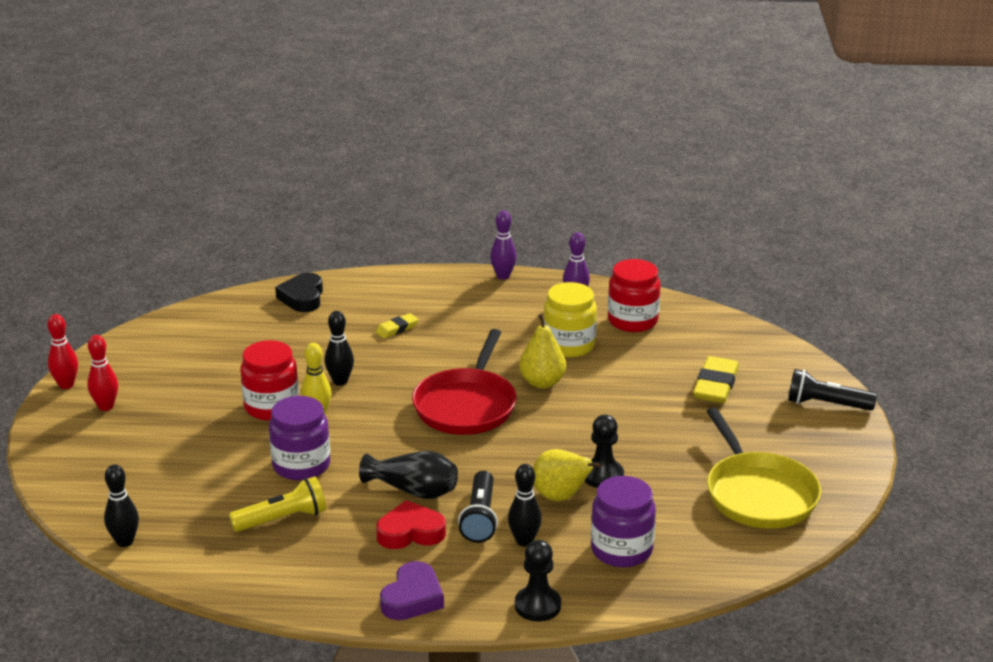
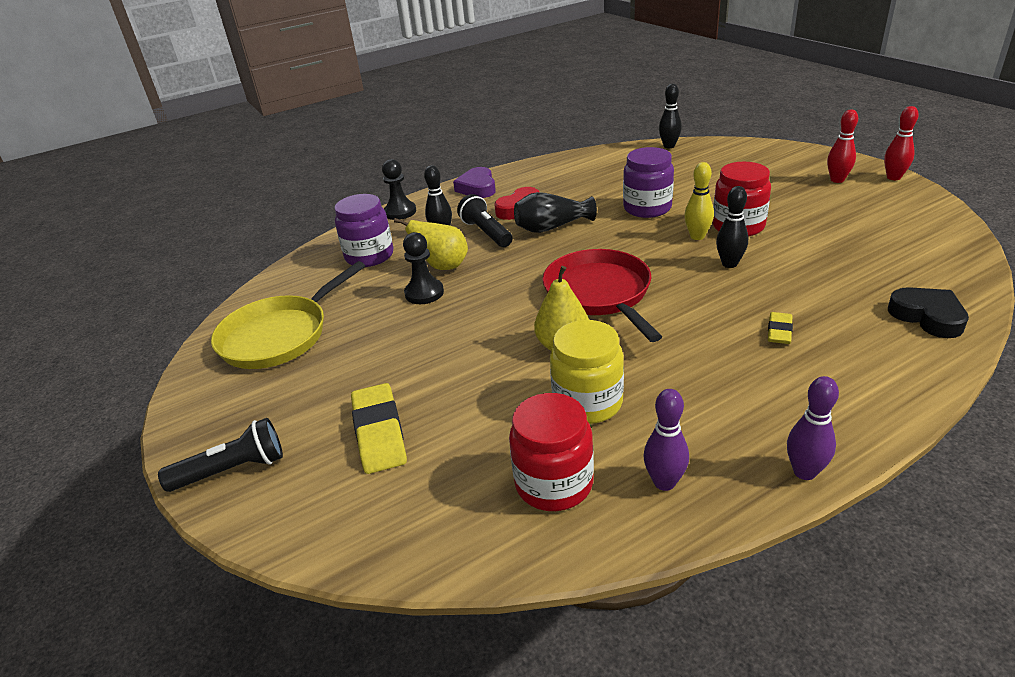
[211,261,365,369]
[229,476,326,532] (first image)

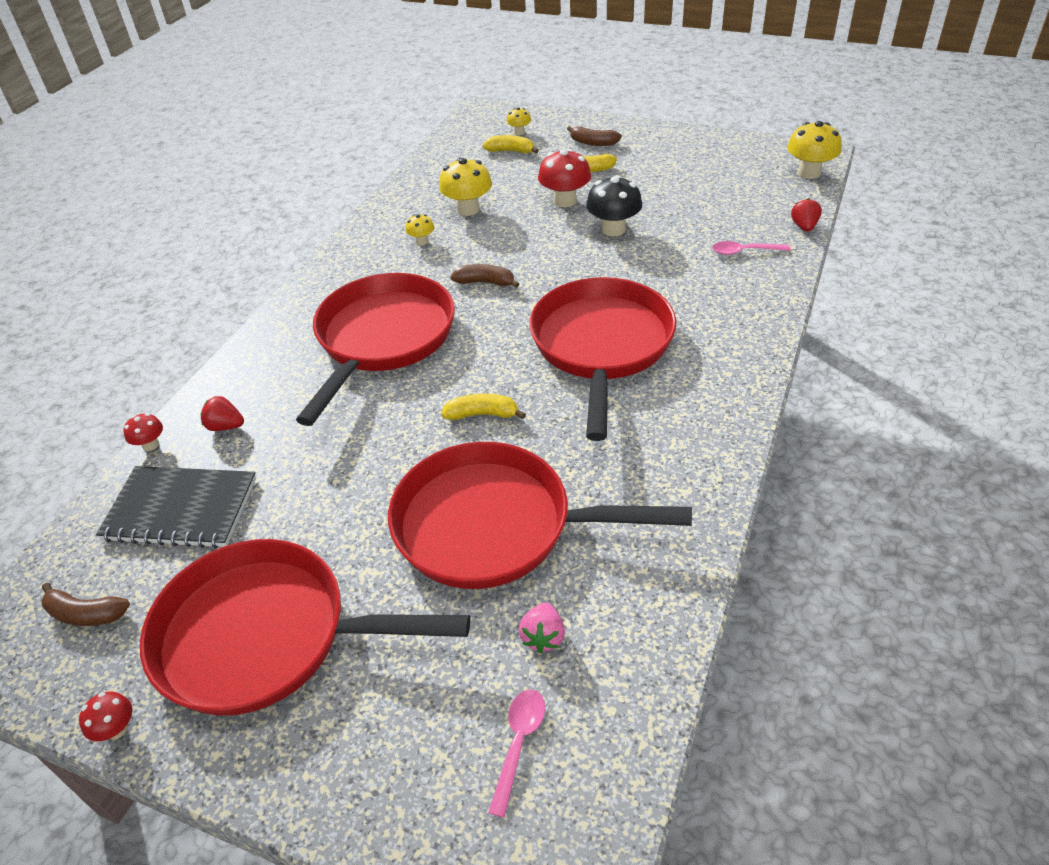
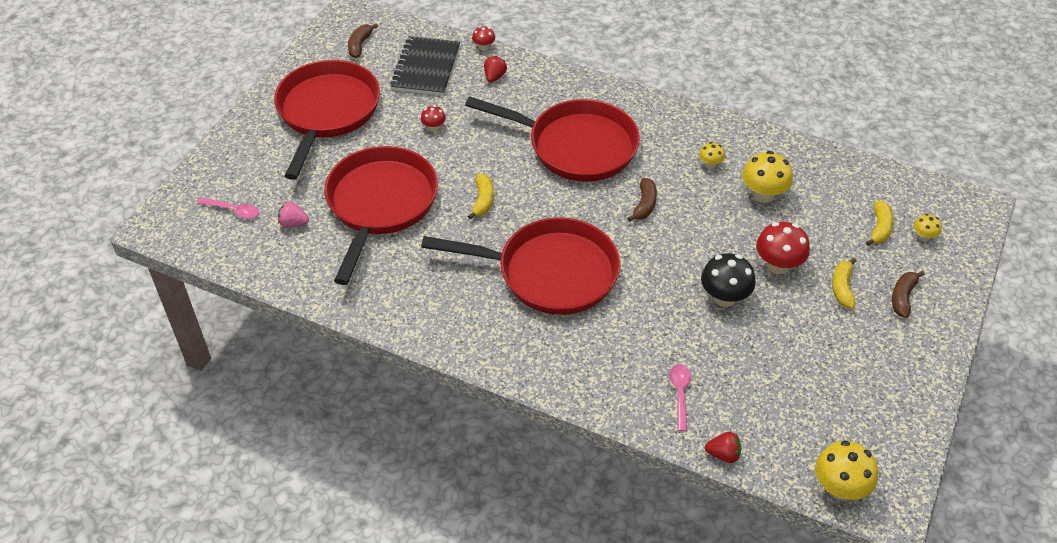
[421,105,446,132]

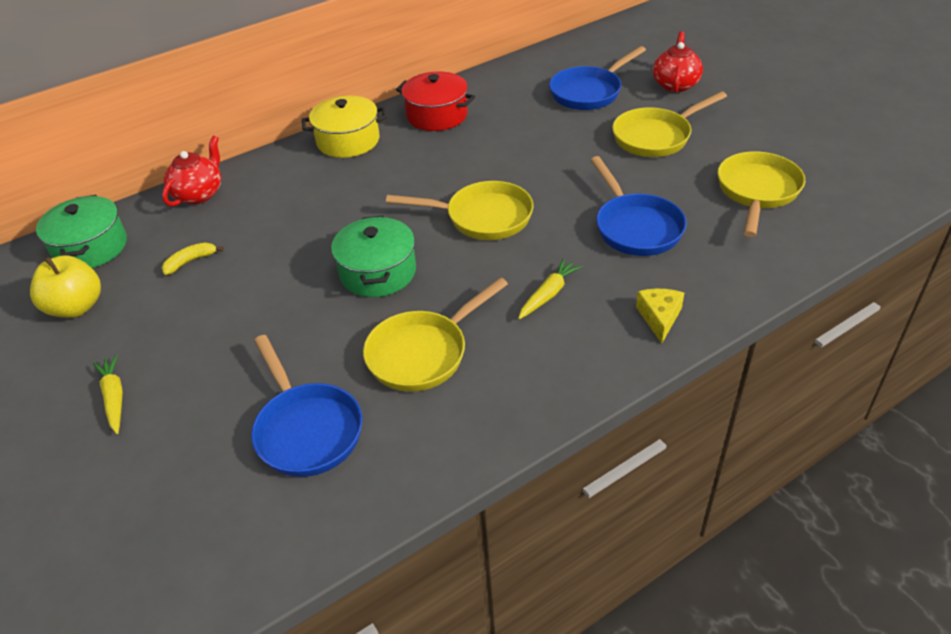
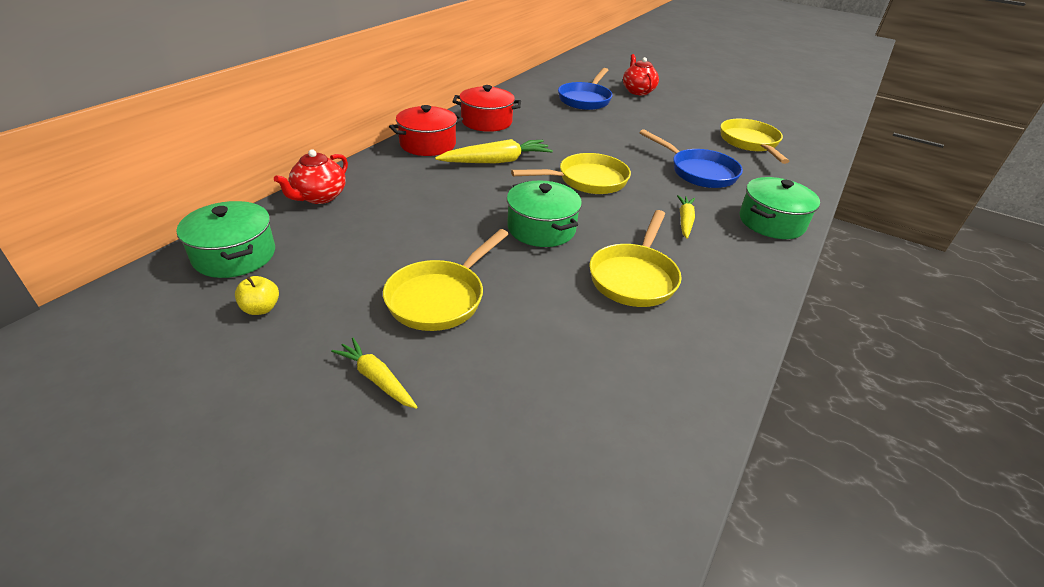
[383,229,509,331]
[389,105,463,156]
[274,150,348,204]
[162,243,224,275] (first image)
[235,276,279,315]
[740,177,820,239]
[251,335,362,477] (first image)
[435,139,553,163]

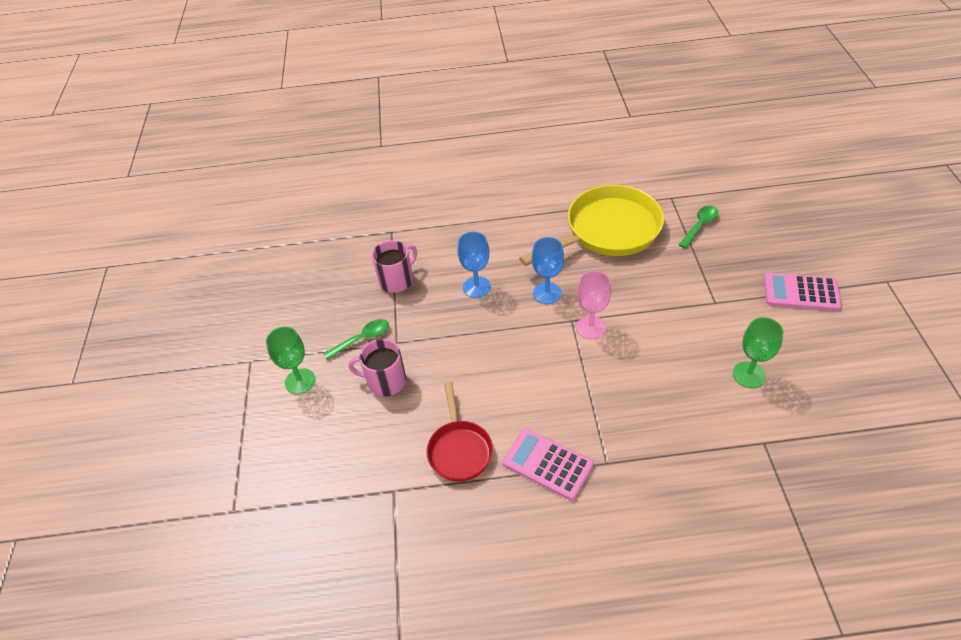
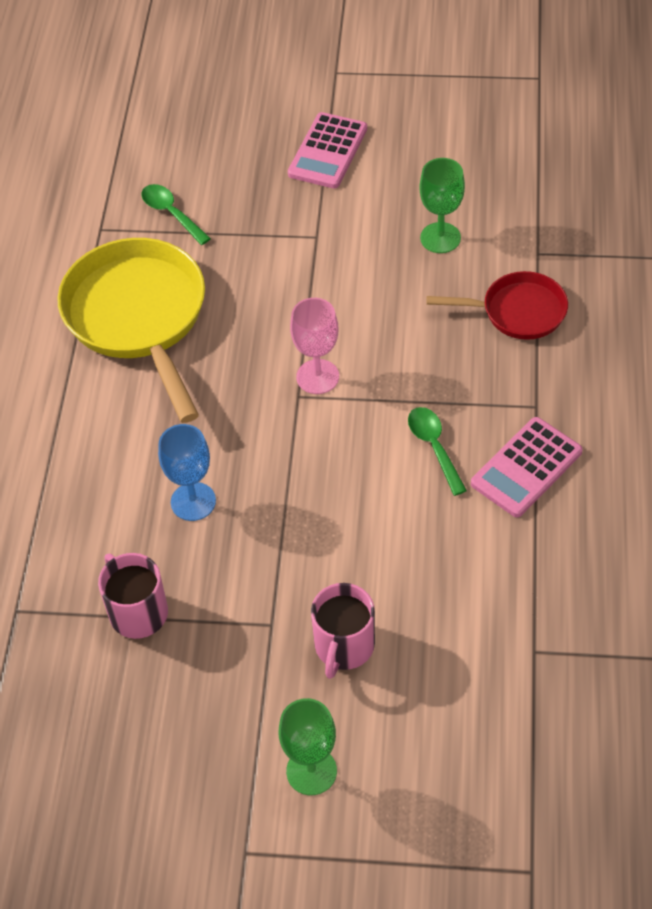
[532,237,564,304] (first image)
[408,407,467,496]
[427,271,568,340]

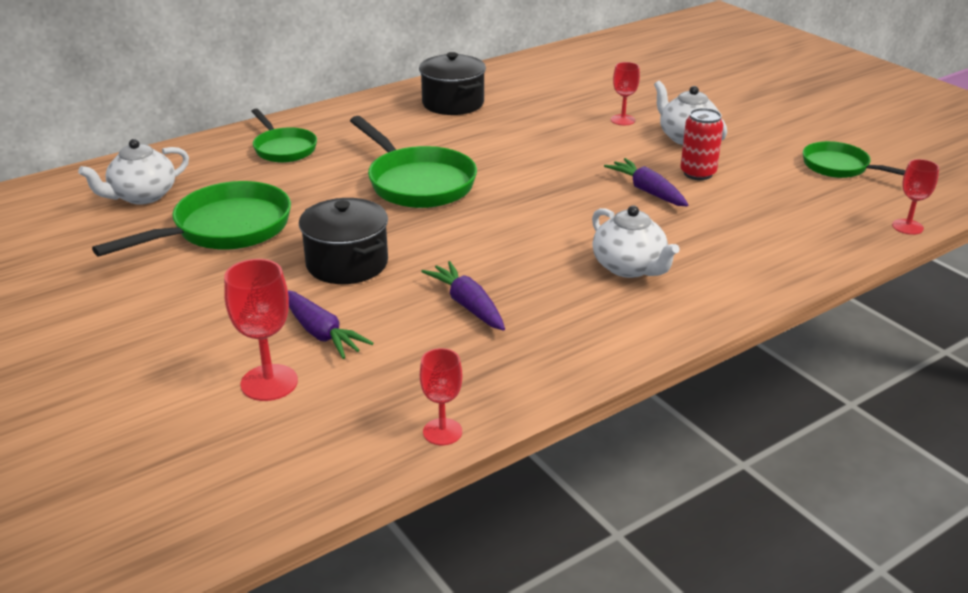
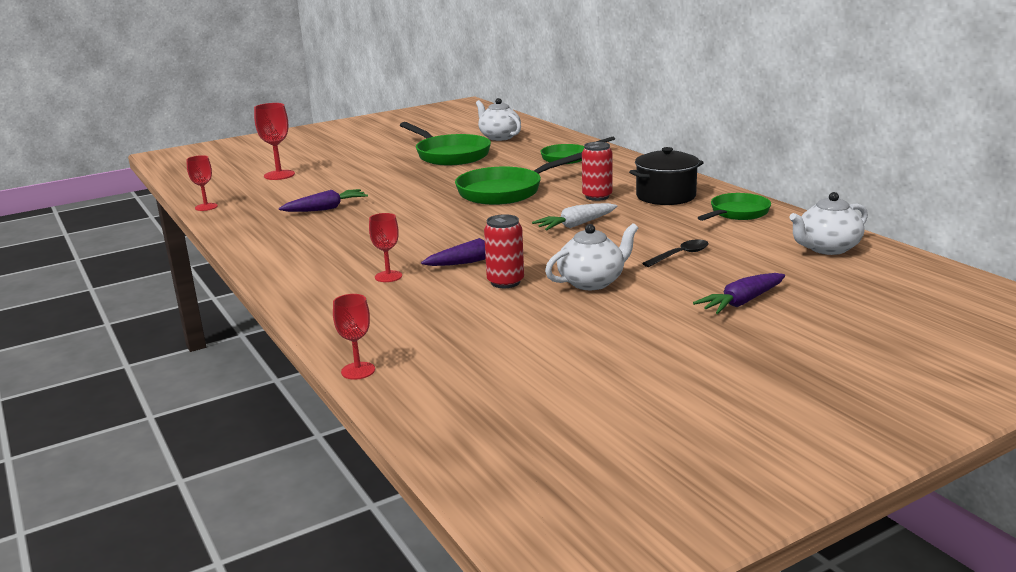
[369,213,402,282]
[698,193,771,221]
[299,198,388,284] (first image)
[789,192,868,255]
[693,273,785,314]
[582,142,612,201]
[532,203,617,230]
[642,239,709,267]

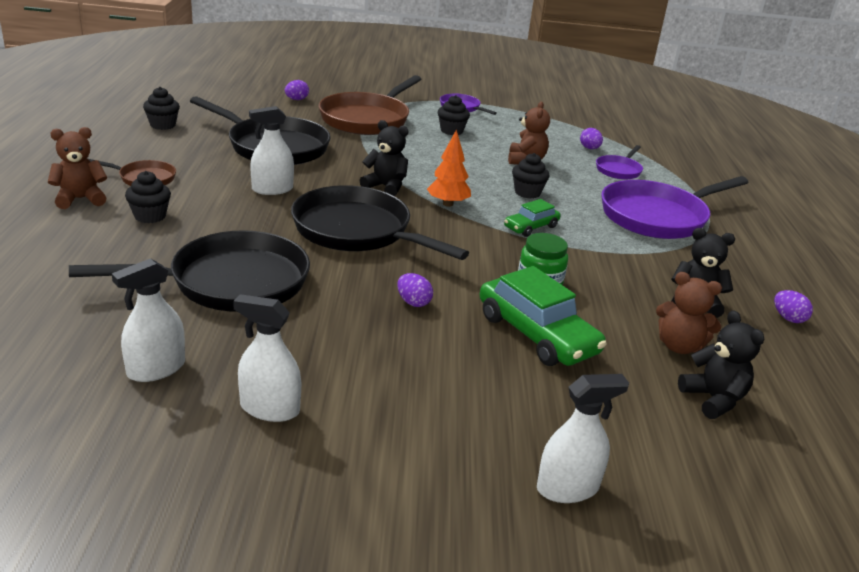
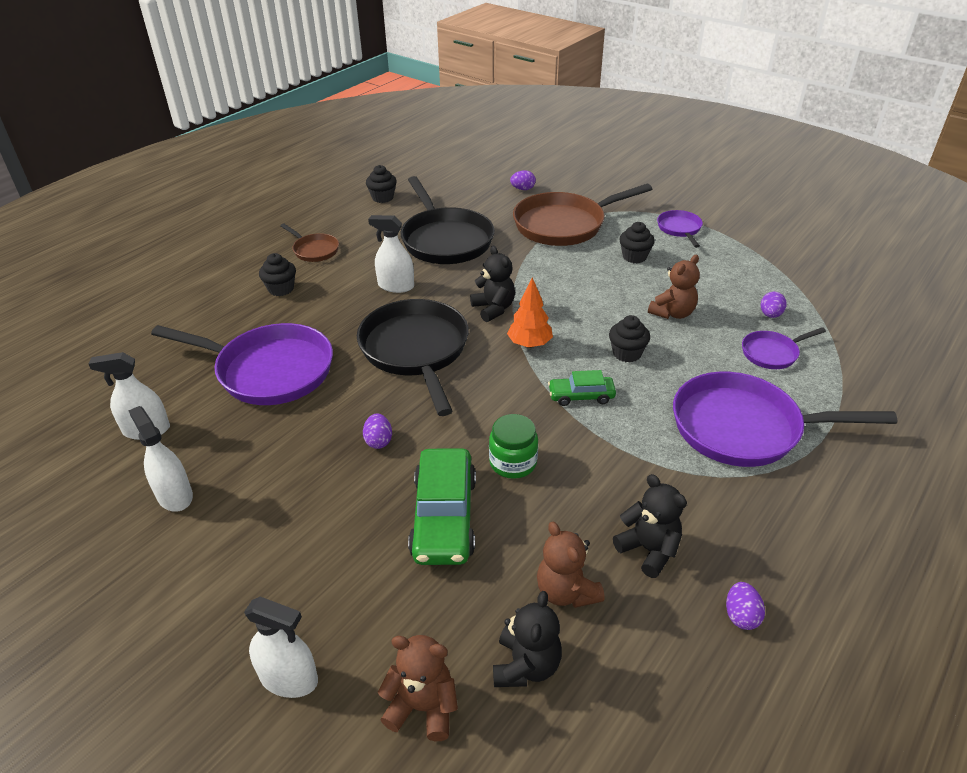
[378,635,458,741]
[151,323,333,405]

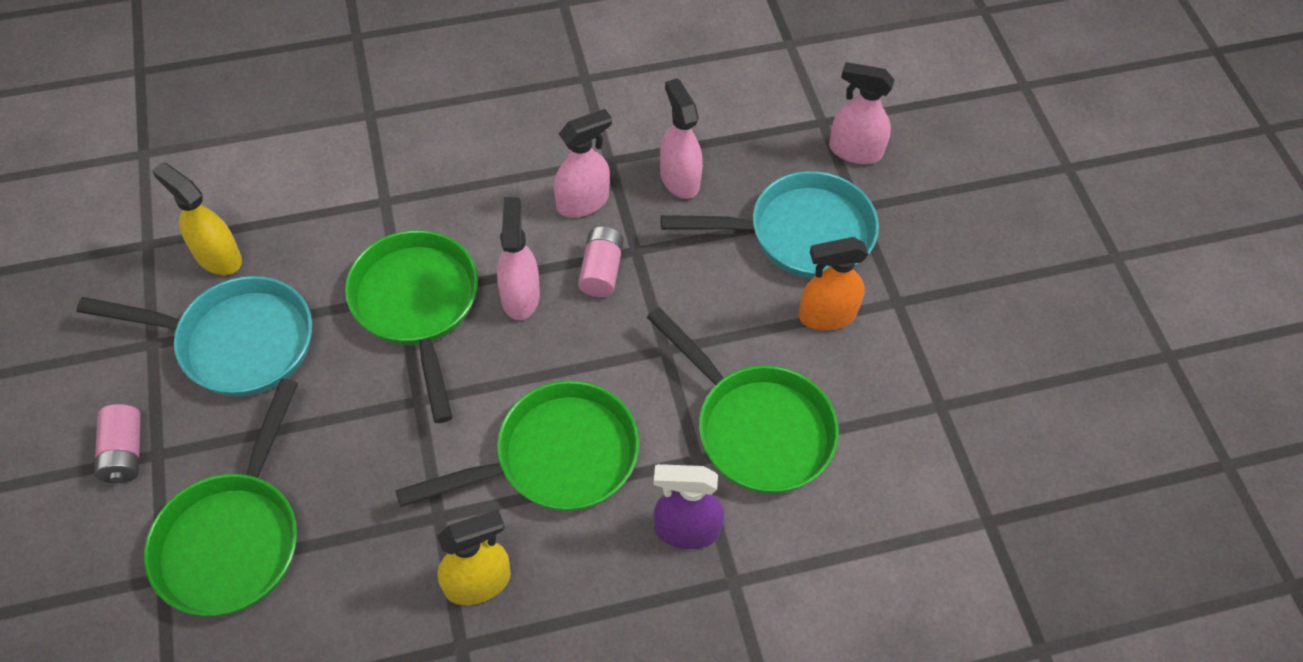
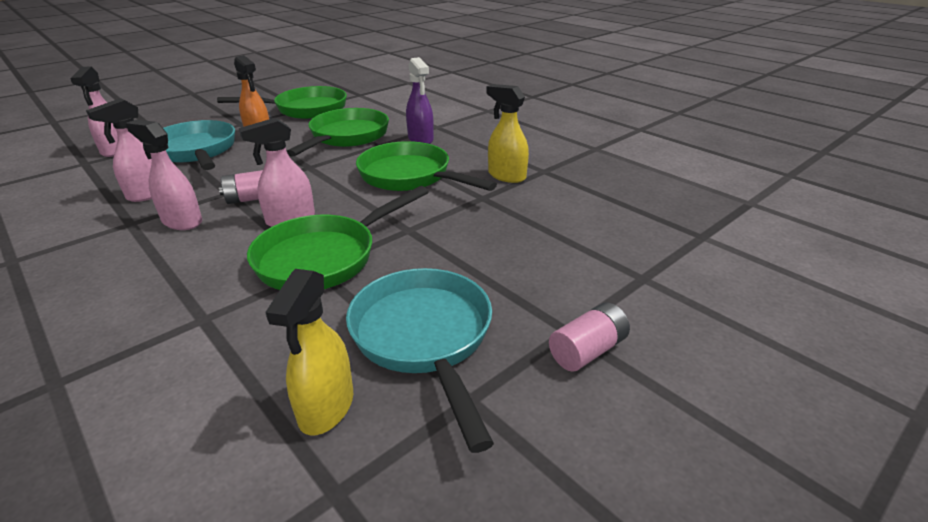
[217,86,347,119]

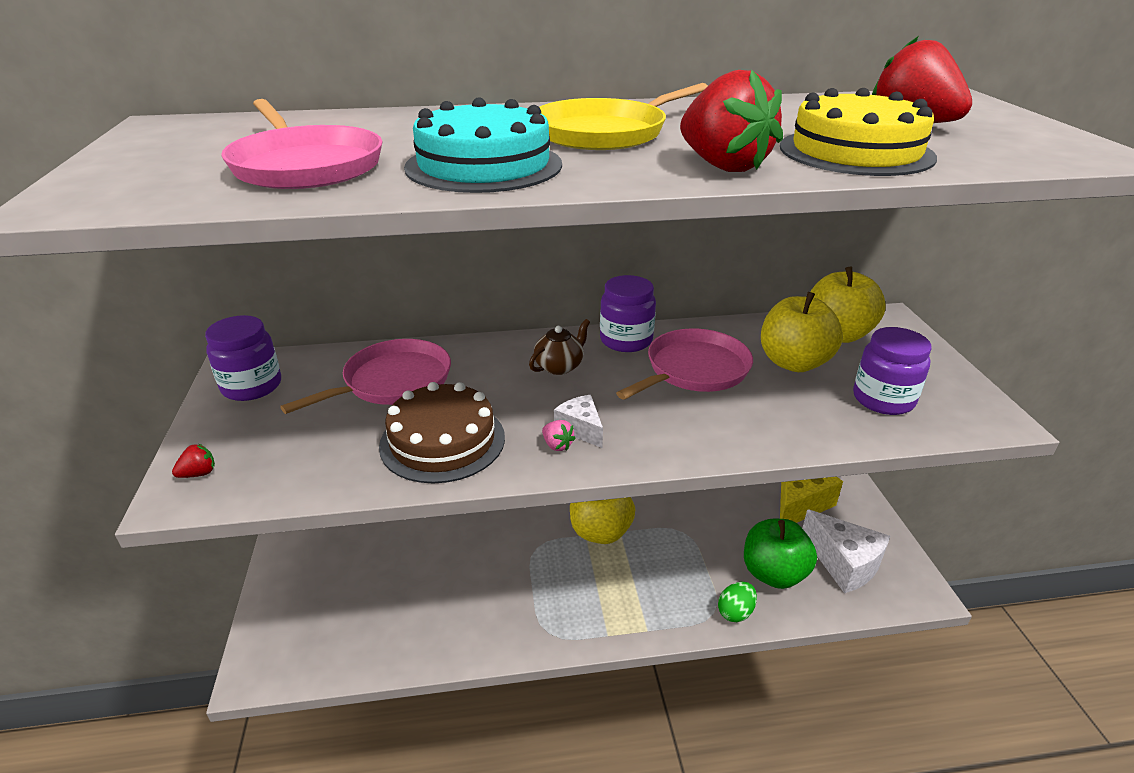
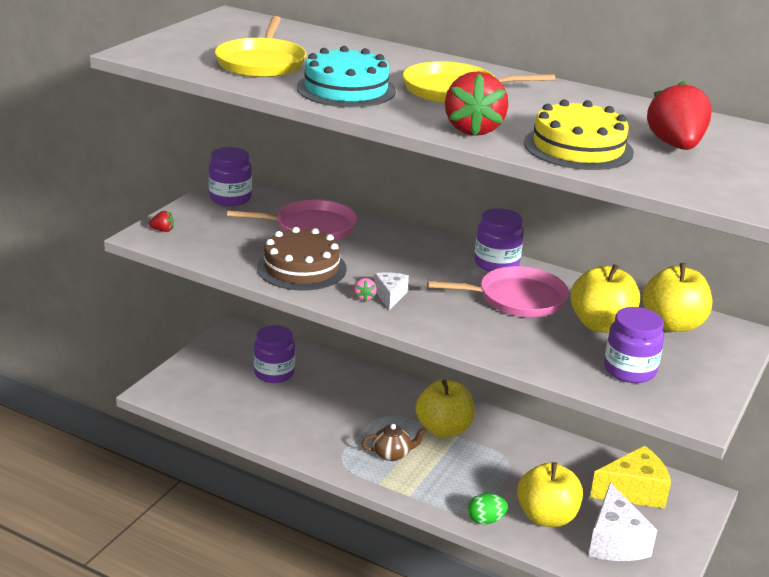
[215,16,306,77]
[362,424,427,461]
[517,462,583,527]
[254,325,295,383]

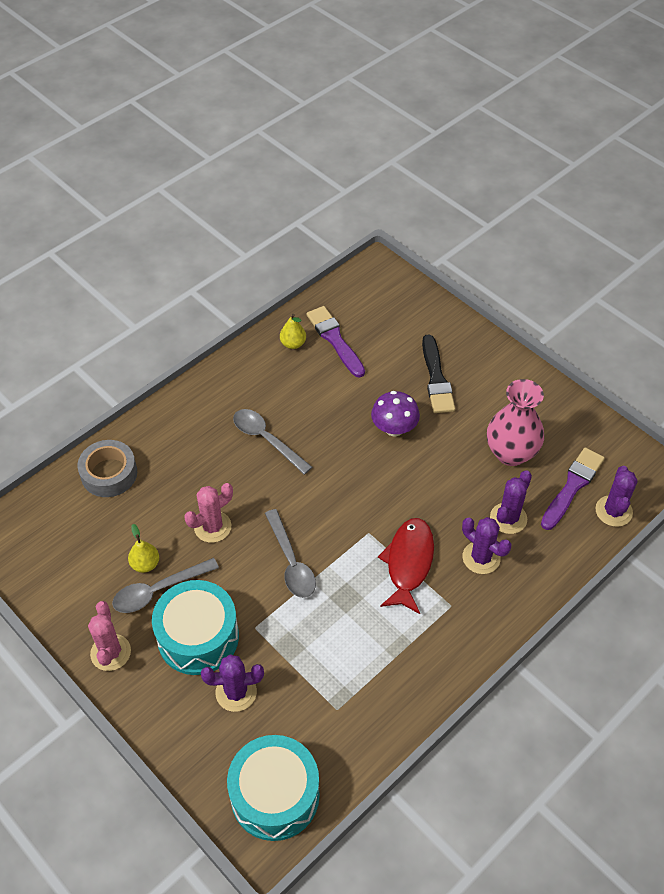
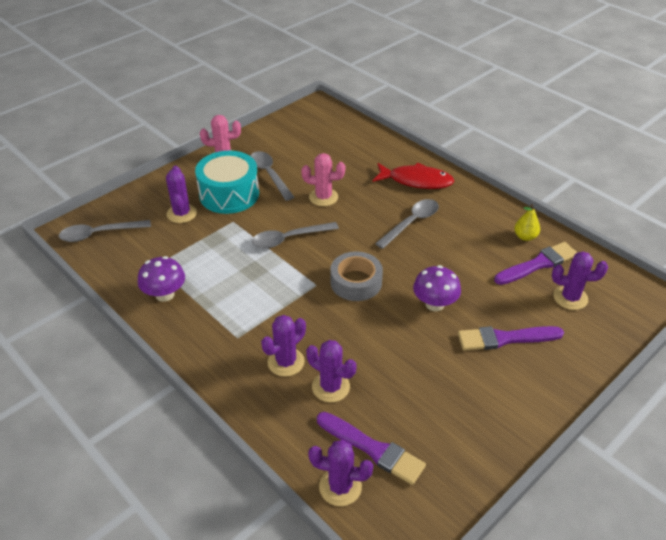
[458,326,564,351]
[487,379,544,466] (first image)
[330,252,383,301]
[301,153,345,206]
[373,163,454,189]
[128,524,159,573] (first image)
[59,220,151,242]
[552,251,608,310]
[138,256,185,302]

